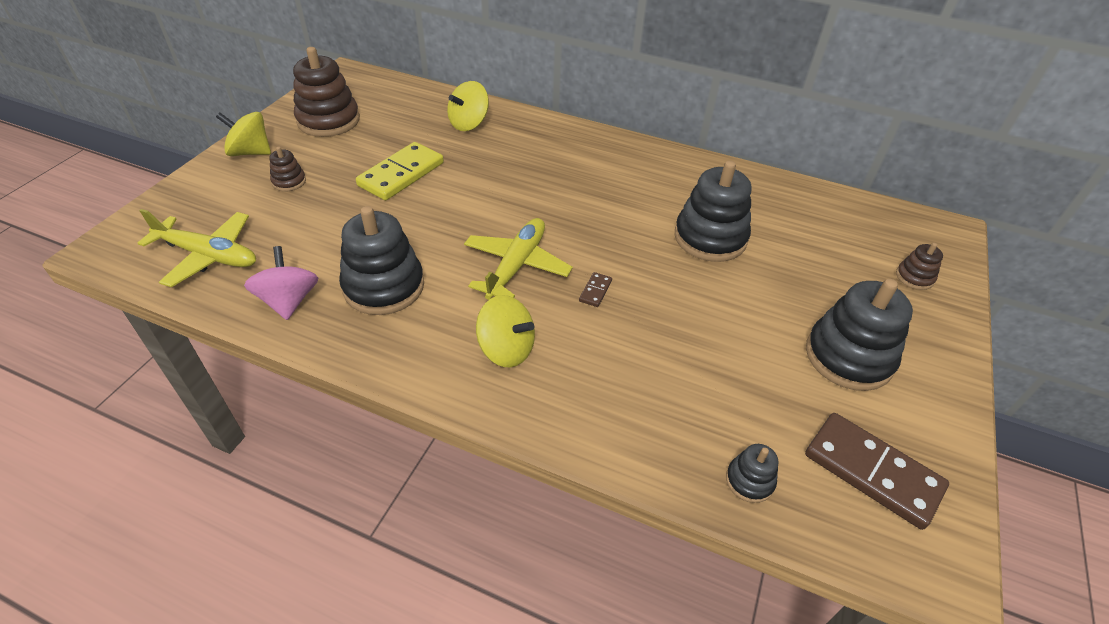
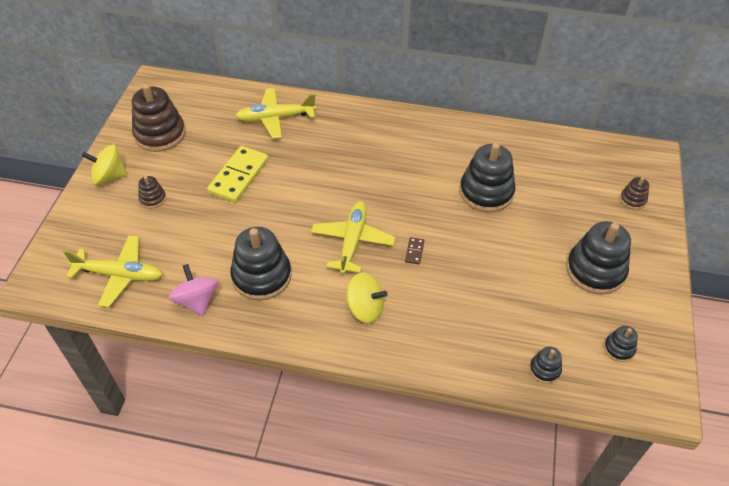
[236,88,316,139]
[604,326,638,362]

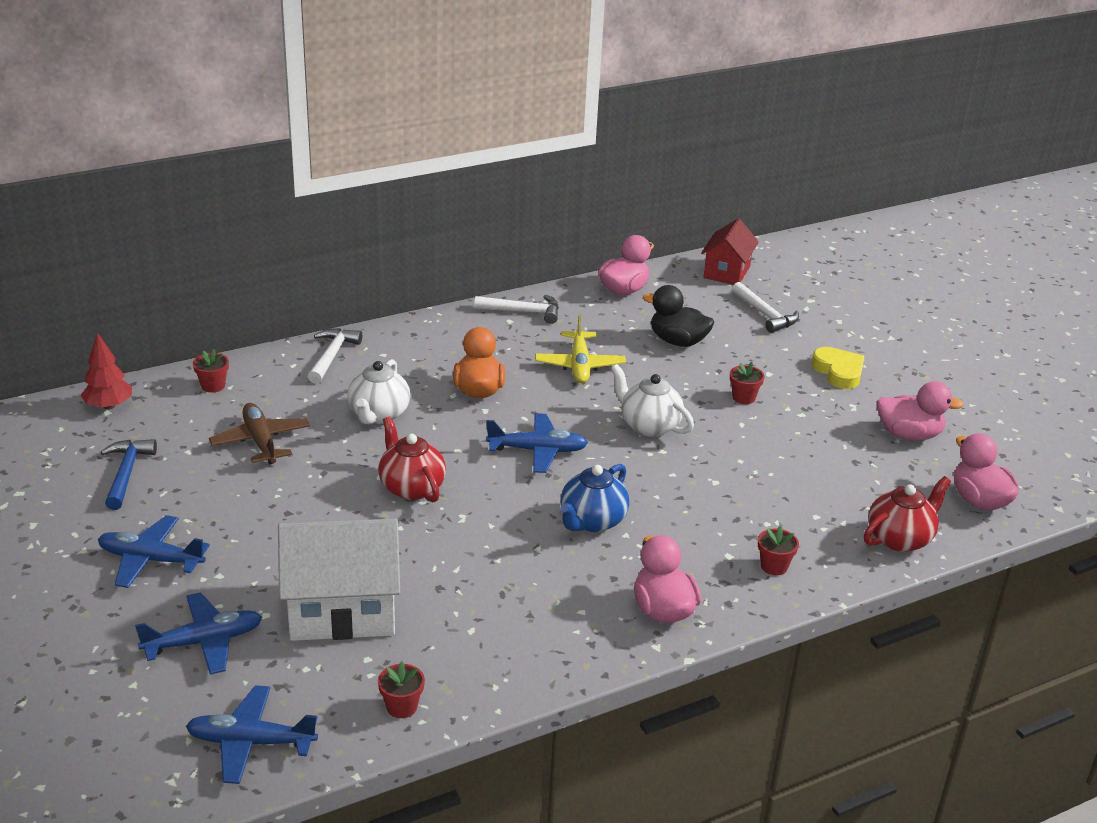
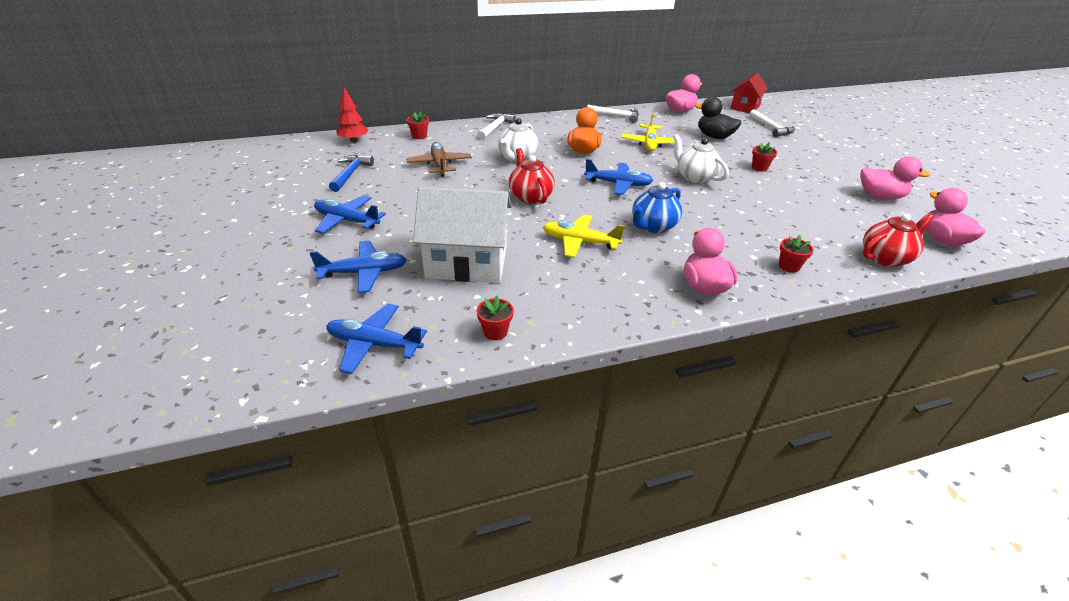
[811,347,865,389] (first image)
[543,214,625,258]

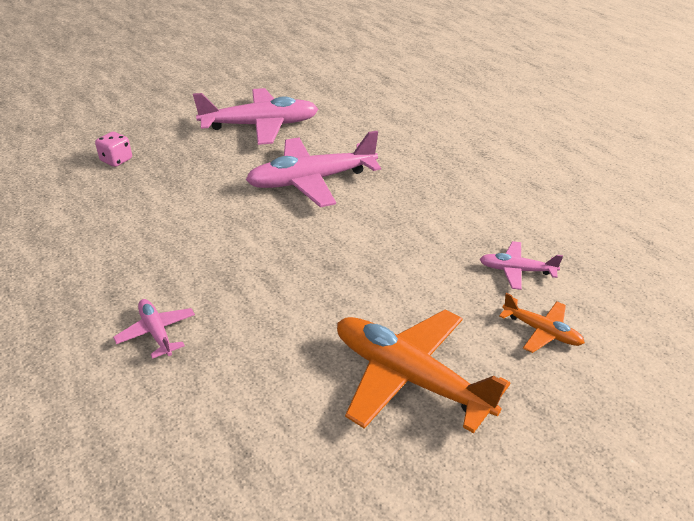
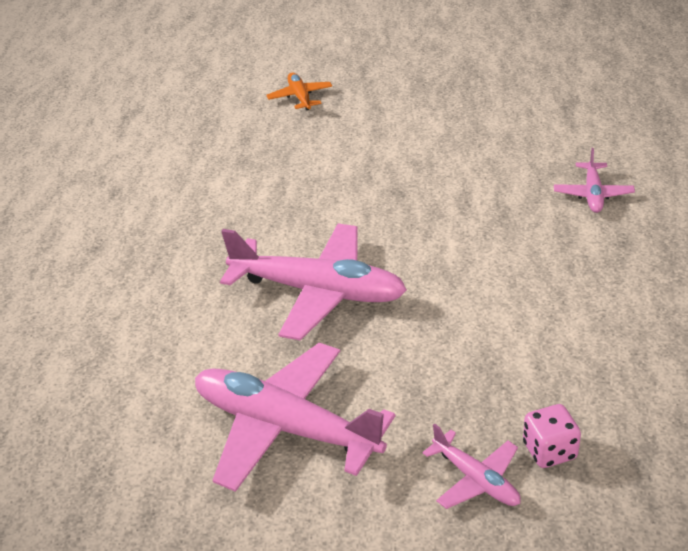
[422,423,521,509]
[337,310,510,433] (first image)

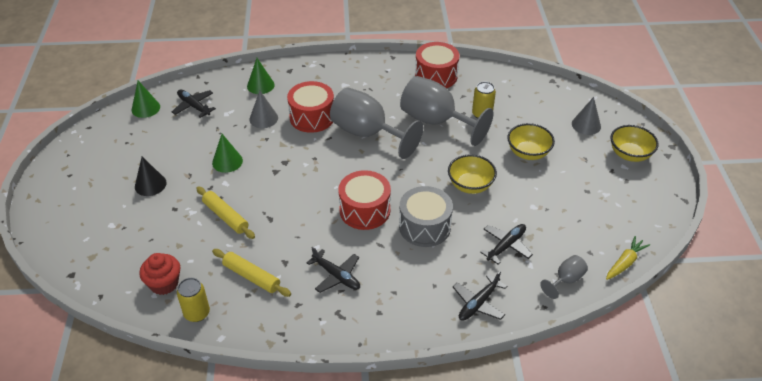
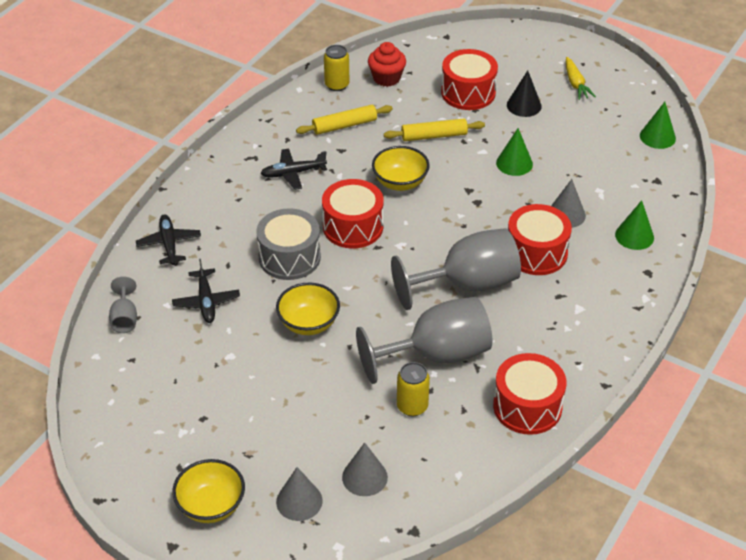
[172,90,216,118] (first image)
[372,146,430,191]
[566,57,596,100]
[441,49,498,110]
[342,442,388,496]

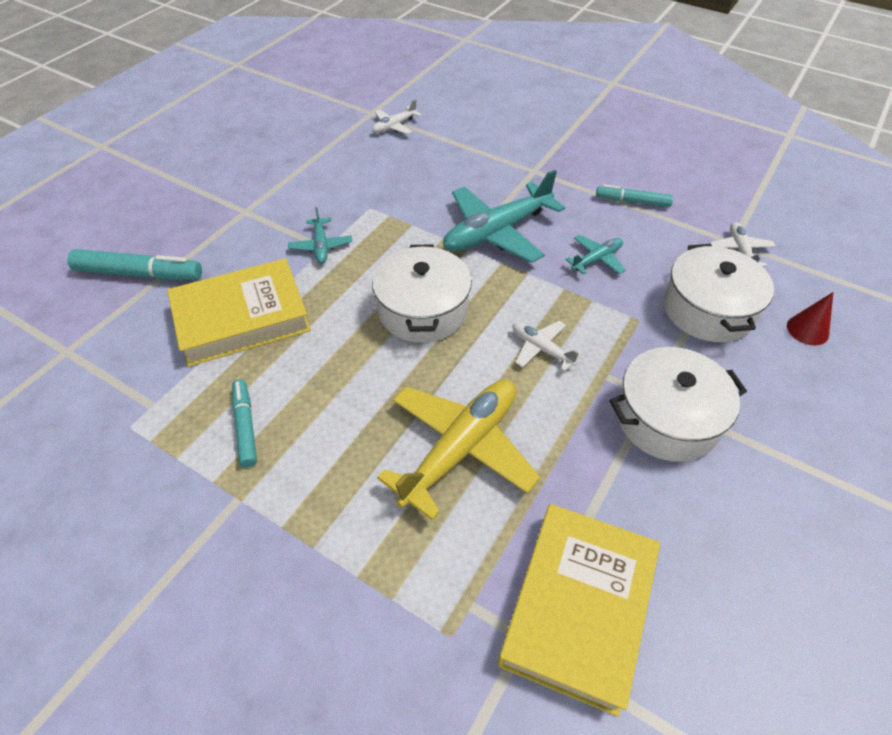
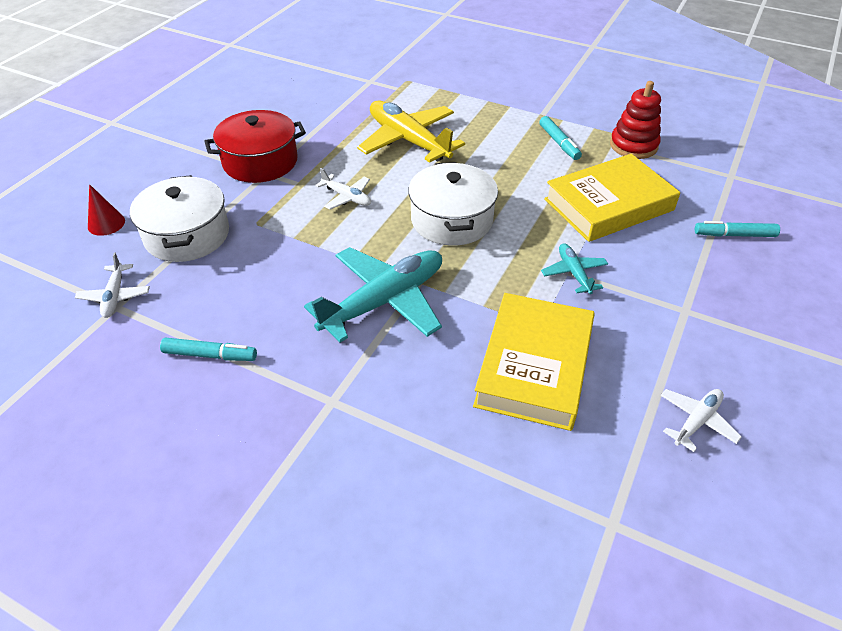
[660,389,742,452]
[565,235,626,274] (first image)
[695,221,780,237]
[204,110,306,183]
[357,101,465,163]
[473,293,594,431]
[610,81,661,159]

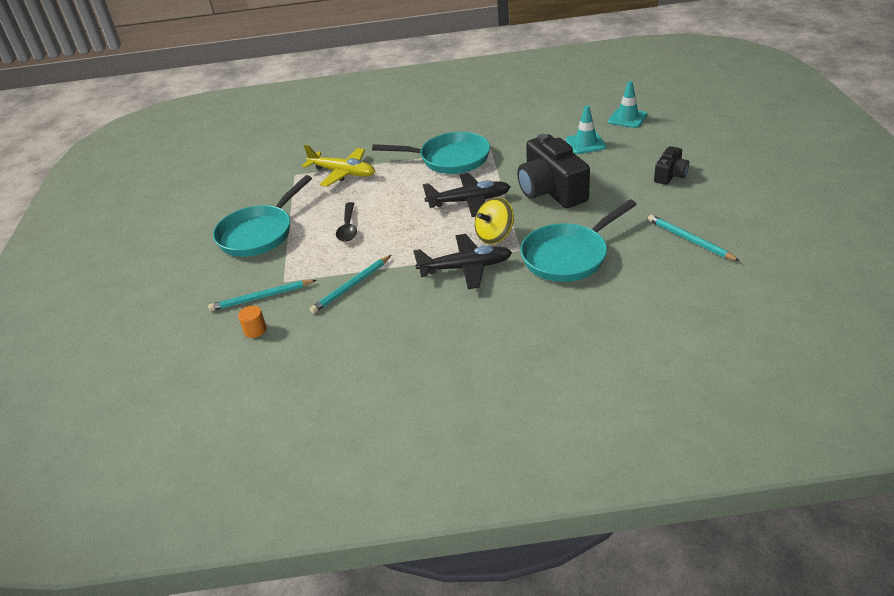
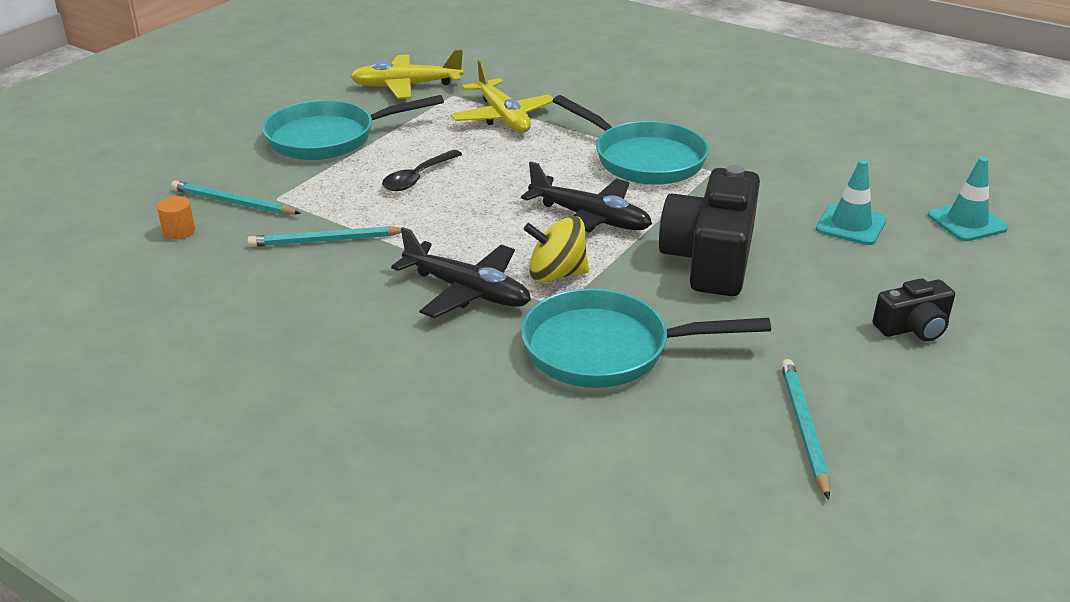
[350,49,464,99]

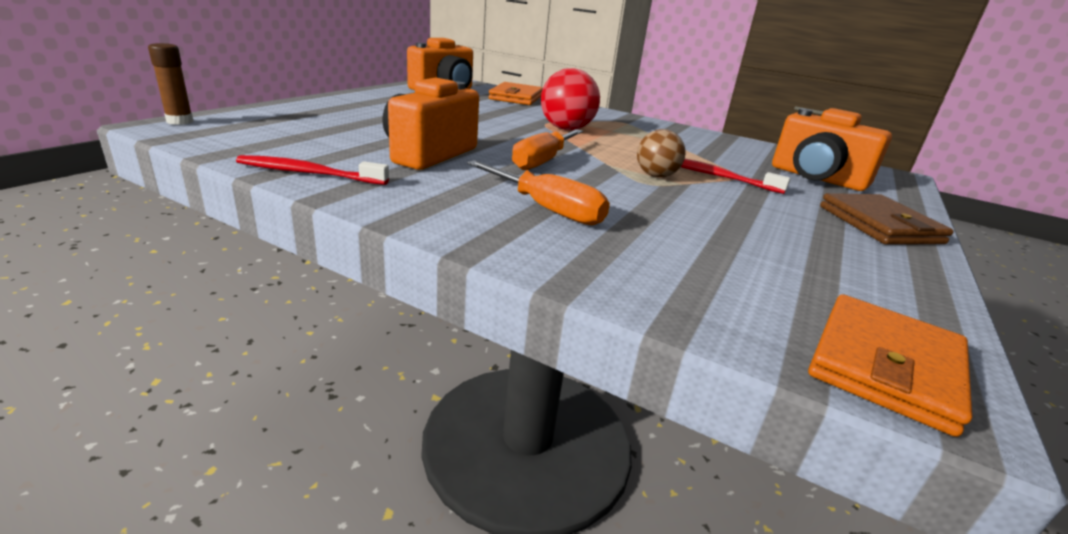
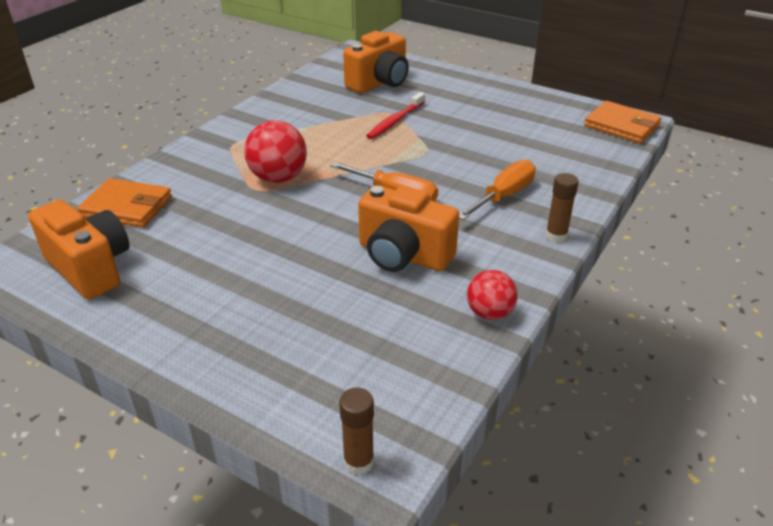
[637,129,686,178] (first image)
[467,270,518,320]
[820,193,954,245] (first image)
[545,173,579,243]

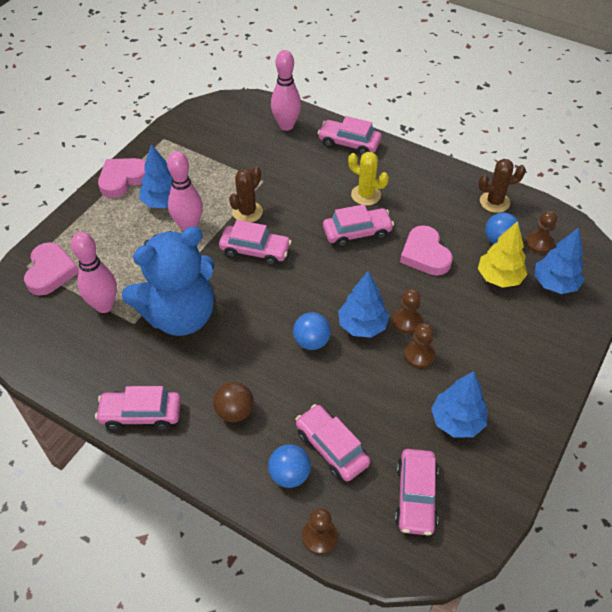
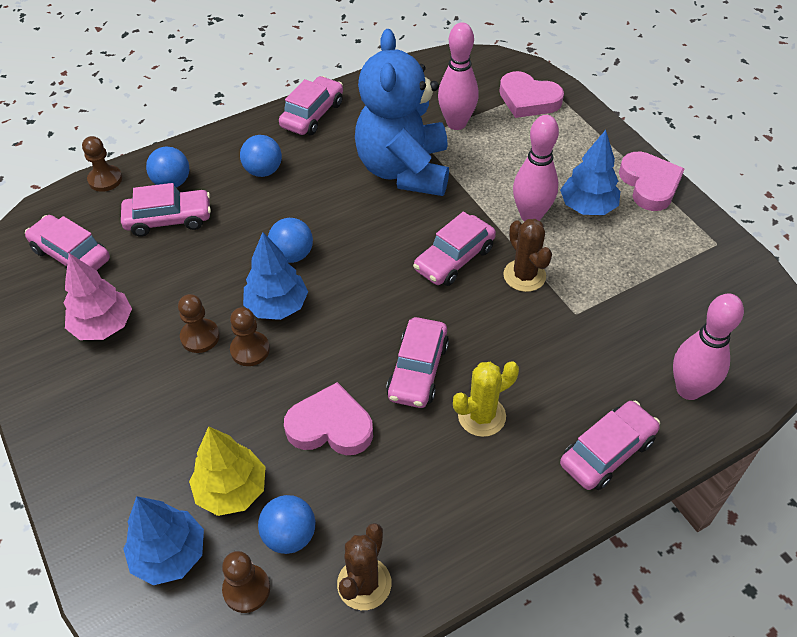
[64,253,132,340]
[240,135,282,177]

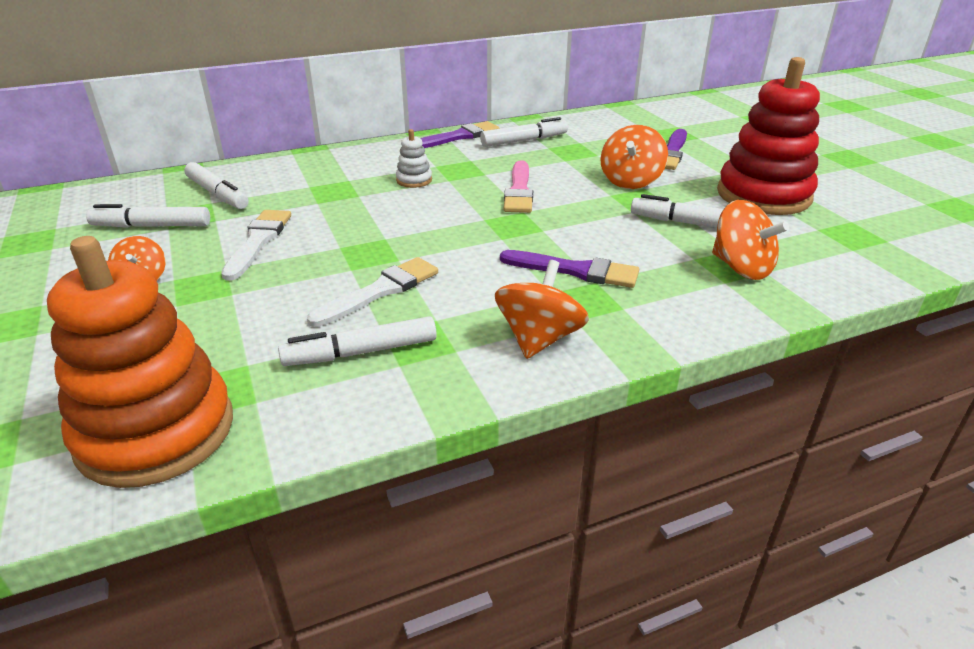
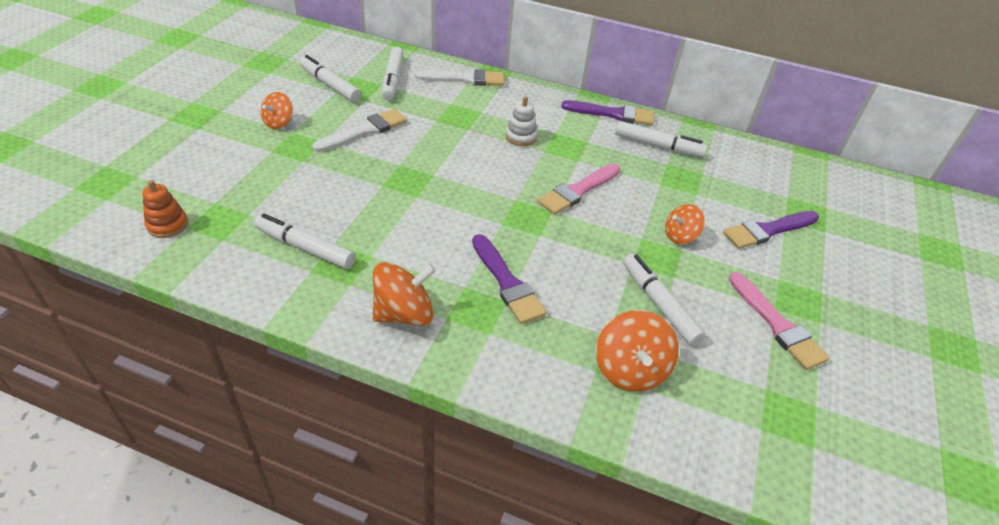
[729,272,829,370]
[665,204,705,244]
[142,180,188,238]
[415,69,504,86]

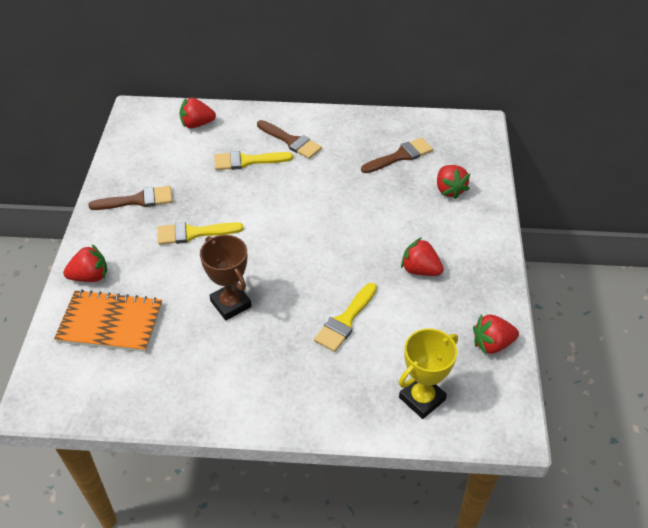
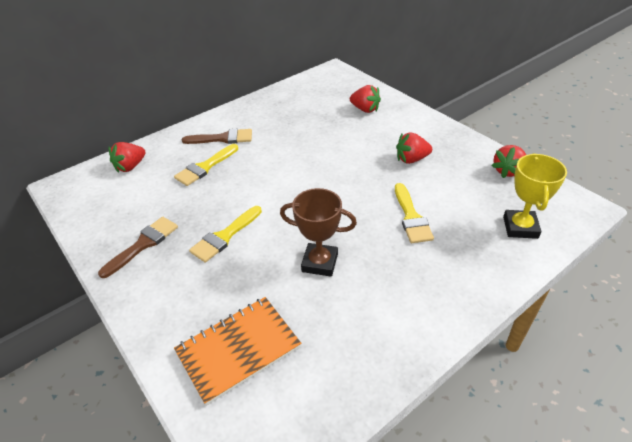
[361,138,433,173] (first image)
[63,244,107,282] (first image)

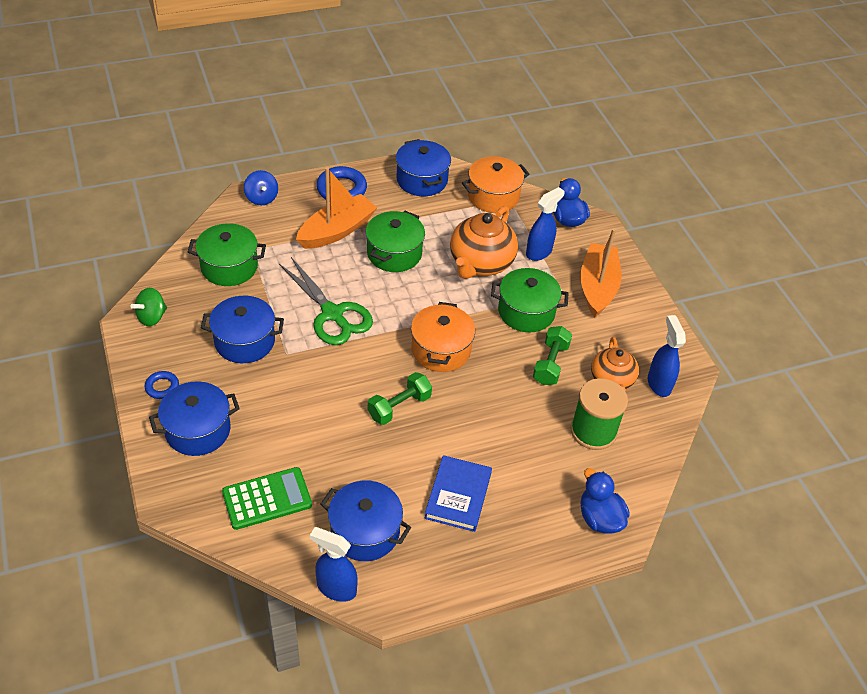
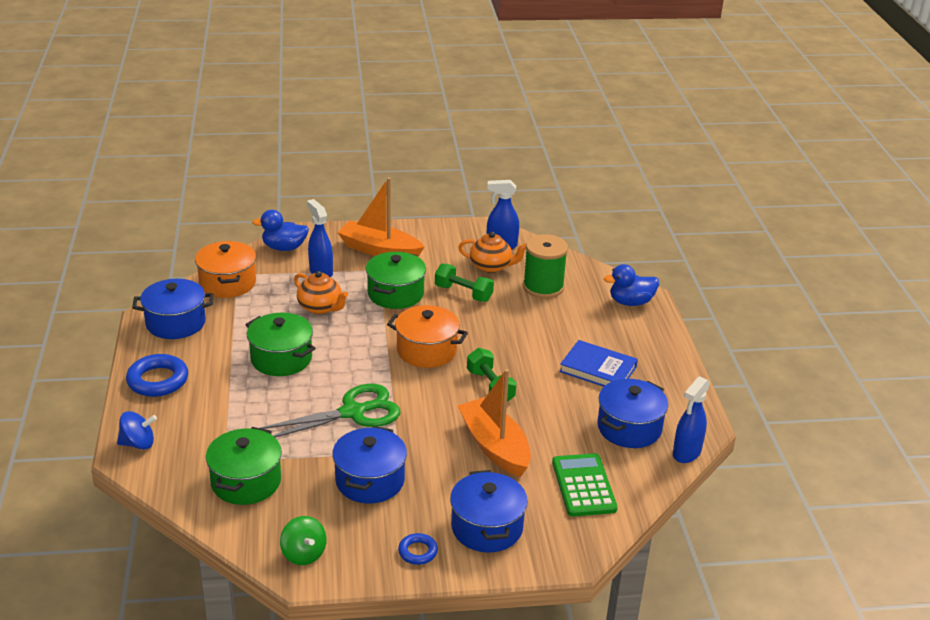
[458,369,531,477]
[294,271,348,315]

